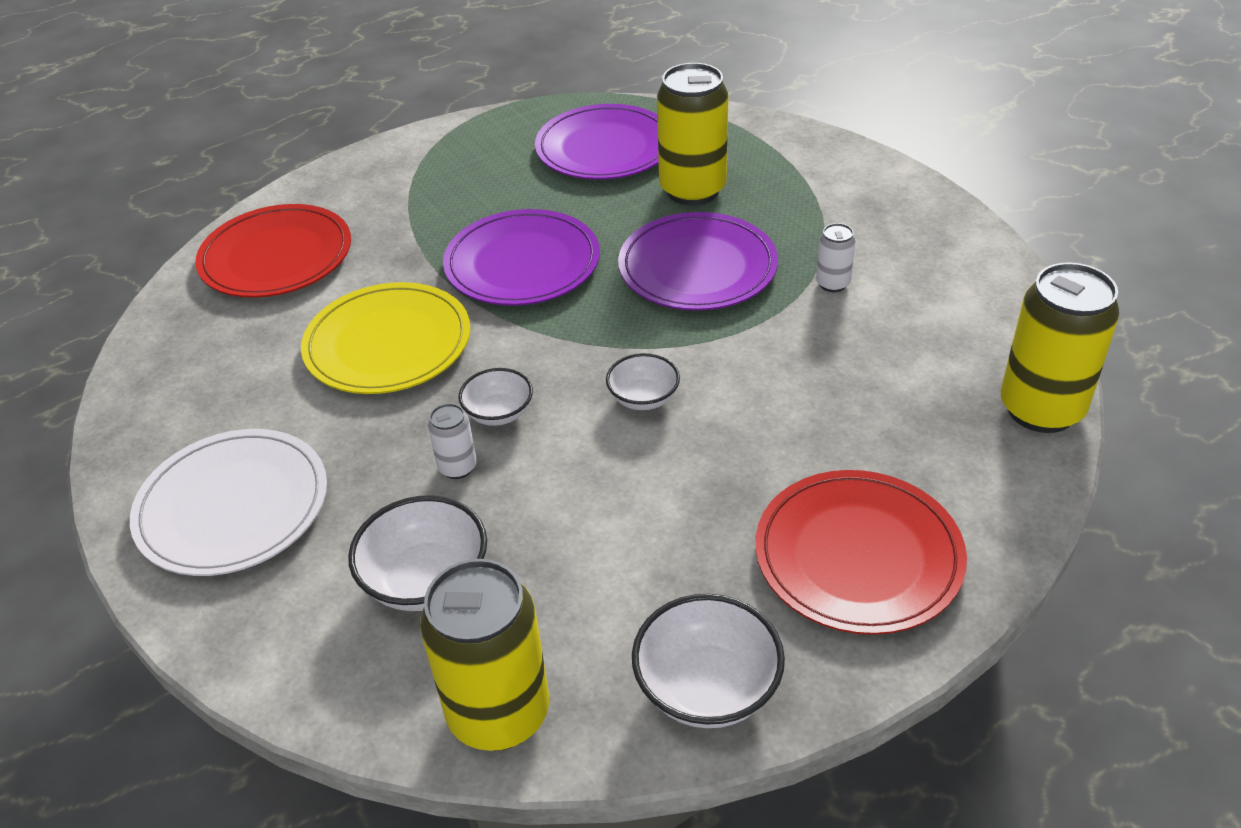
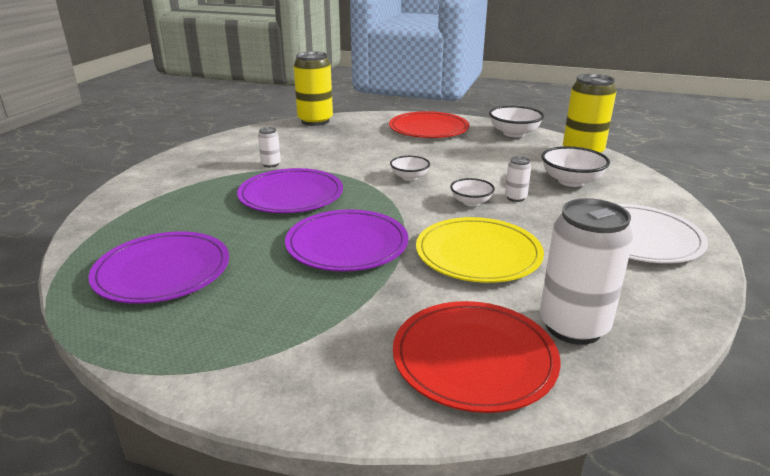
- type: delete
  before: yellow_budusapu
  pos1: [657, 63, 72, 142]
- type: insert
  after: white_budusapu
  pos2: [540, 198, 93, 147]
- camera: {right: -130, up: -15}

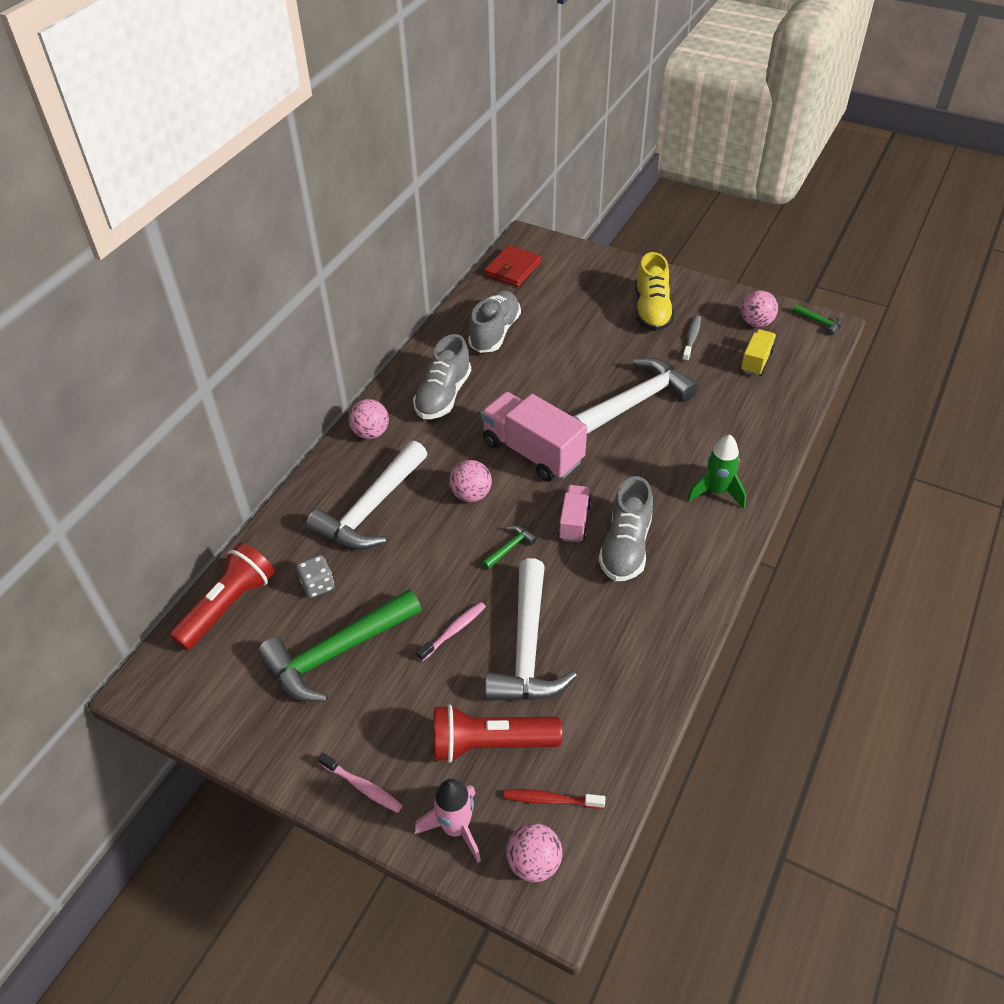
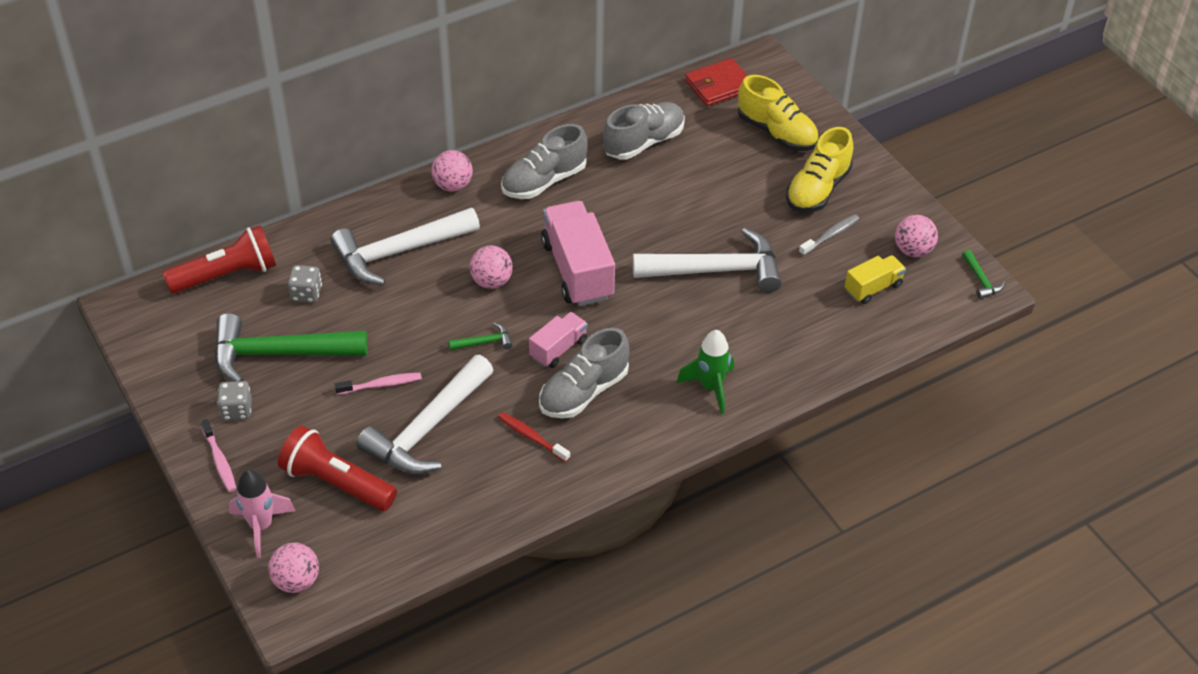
- type: insert
  after: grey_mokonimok
  pos2: [217, 381, 35, 39]
- type: insert
  after: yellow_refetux
  pos2: [738, 75, 80, 76]
- type: move
  before: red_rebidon
  pos1: [504, 789, 101, 20]
  pos2: [498, 412, 72, 50]
- camera: {right: 30, up: 0}

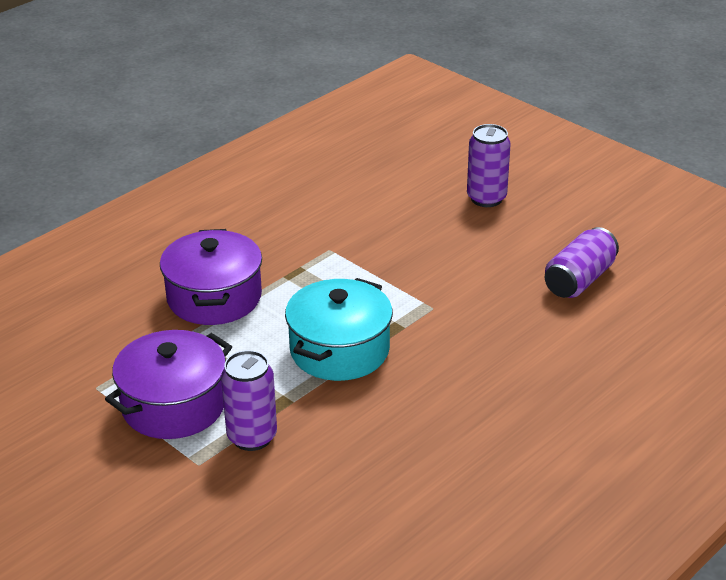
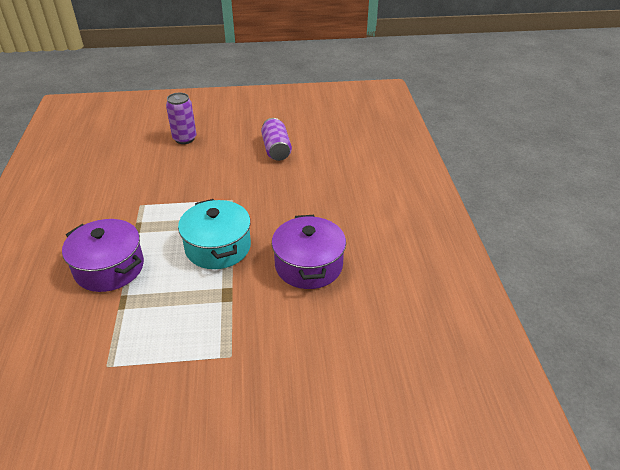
- type: delete
  before: purple_budusapu
  pos1: [221, 350, 56, 101]
- type: move
  before: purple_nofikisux
  pos1: [105, 330, 127, 109]
  pos2: [272, 215, 74, 74]
- camera: {right: -50, up: 5}

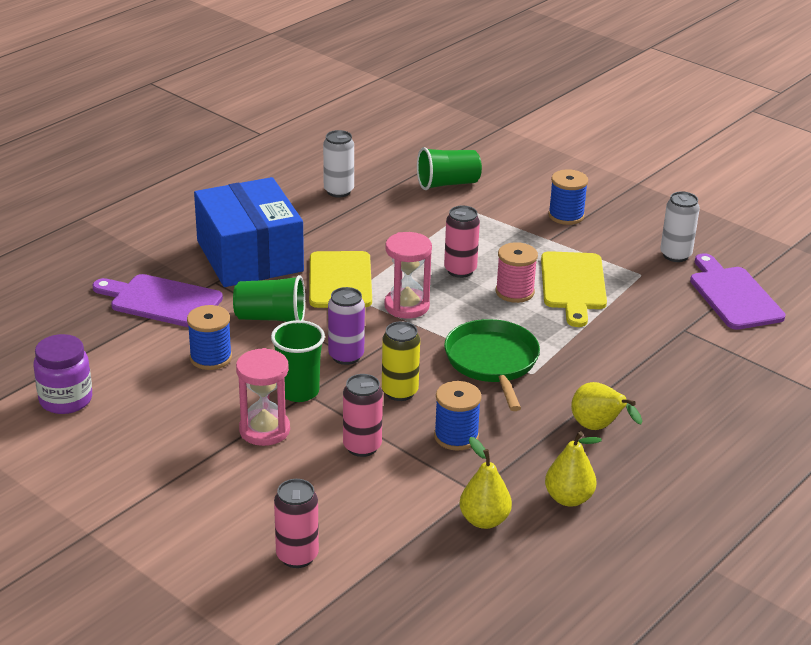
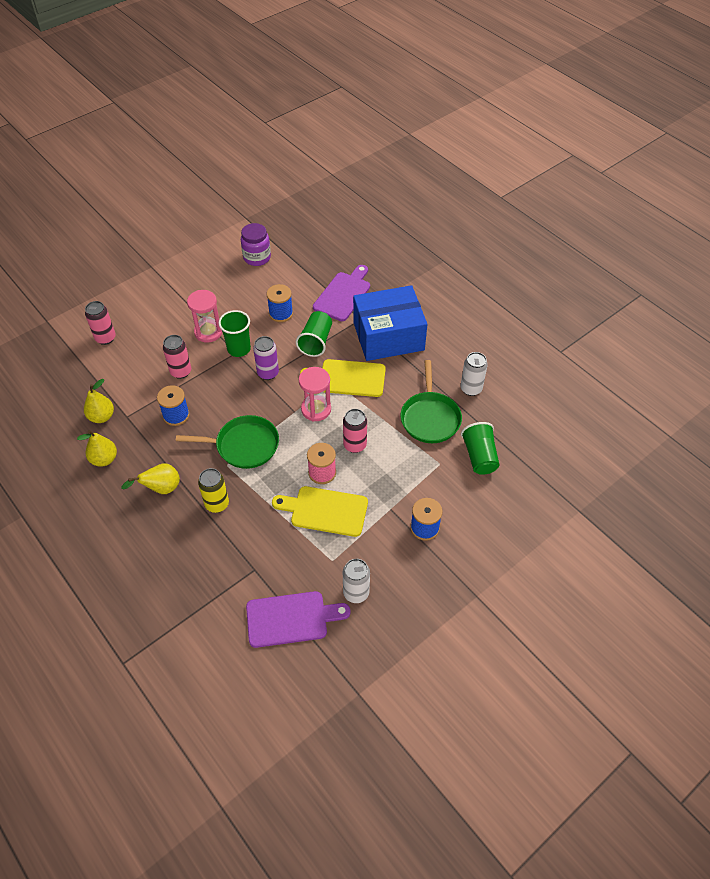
- type: insert
  after: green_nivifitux
  pos2: [400, 360, 62, 83]
- type: move
  before: yellow_budusapu
  pos1: [382, 321, 38, 80]
  pos2: [198, 468, 31, 45]
- camera: {right: 100, up: 20}

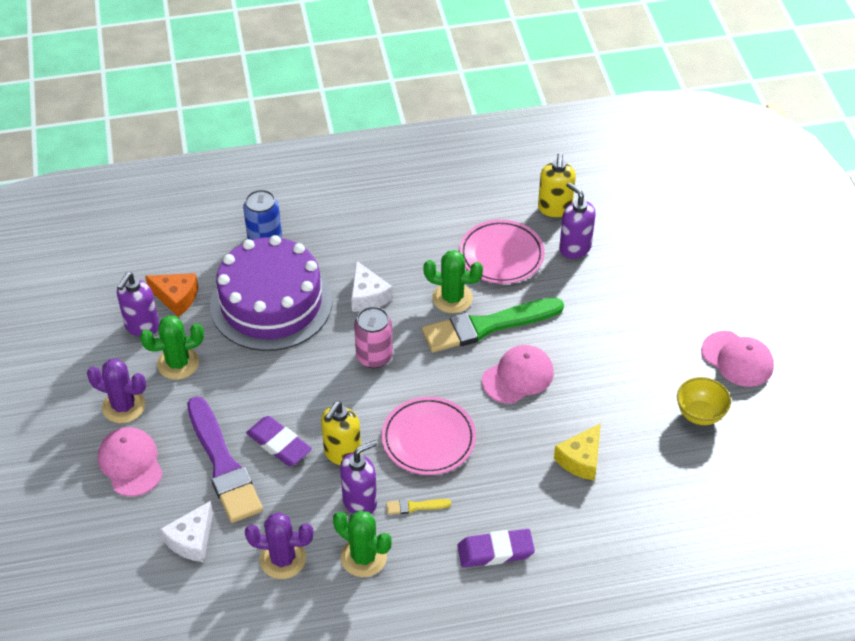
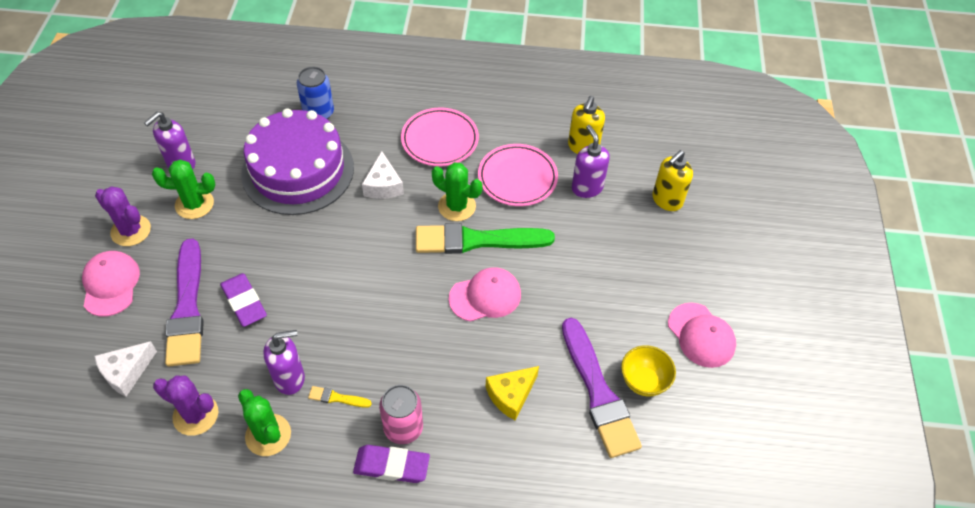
- type: delete
  before: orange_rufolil
  pos1: [145, 273, 53, 44]
- type: insert
  after: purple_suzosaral
  pos2: [562, 318, 80, 140]
- type: move
  before: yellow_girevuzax
  pos1: [321, 401, 40, 64]
  pos2: [652, 150, 41, 61]
- type: move
  before: pink_budusapu
  pos1: [354, 306, 39, 62]
  pos2: [379, 385, 44, 59]
- type: move
  before: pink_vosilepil
  pos1: [382, 397, 94, 78]
  pos2: [401, 108, 78, 58]
- camera: {right: 15, up: 5}

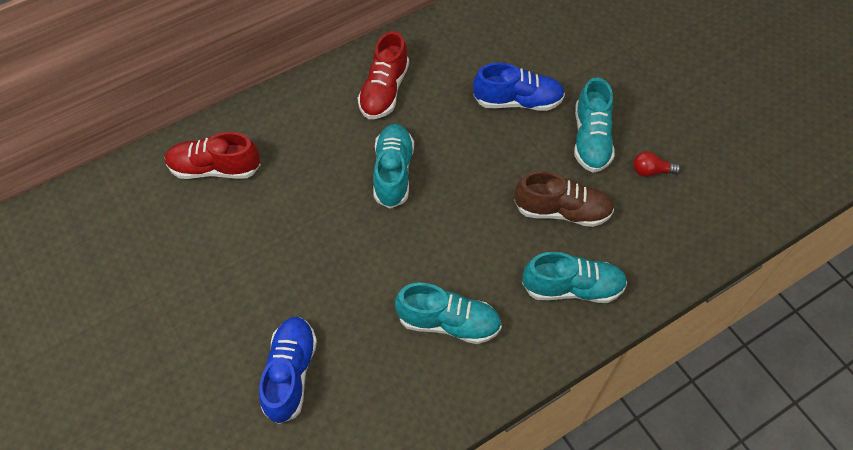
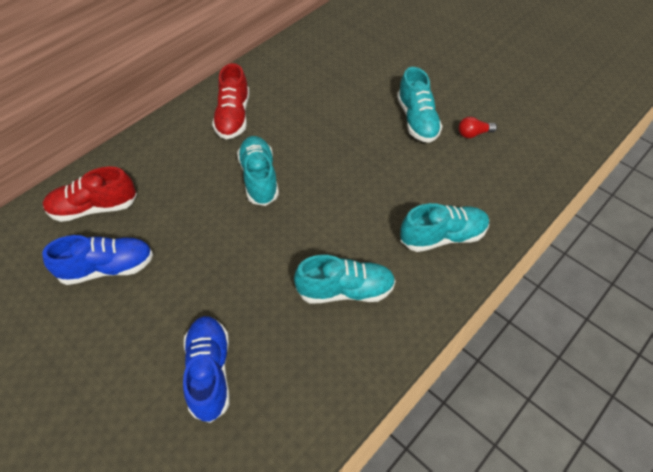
- type: delete
  before: brown_refetux
  pos1: [514, 171, 100, 56]
- type: move
  before: blue_refetux
  pos1: [473, 63, 92, 48]
  pos2: [42, 235, 111, 50]
- camera: {right: -15, up: -5}

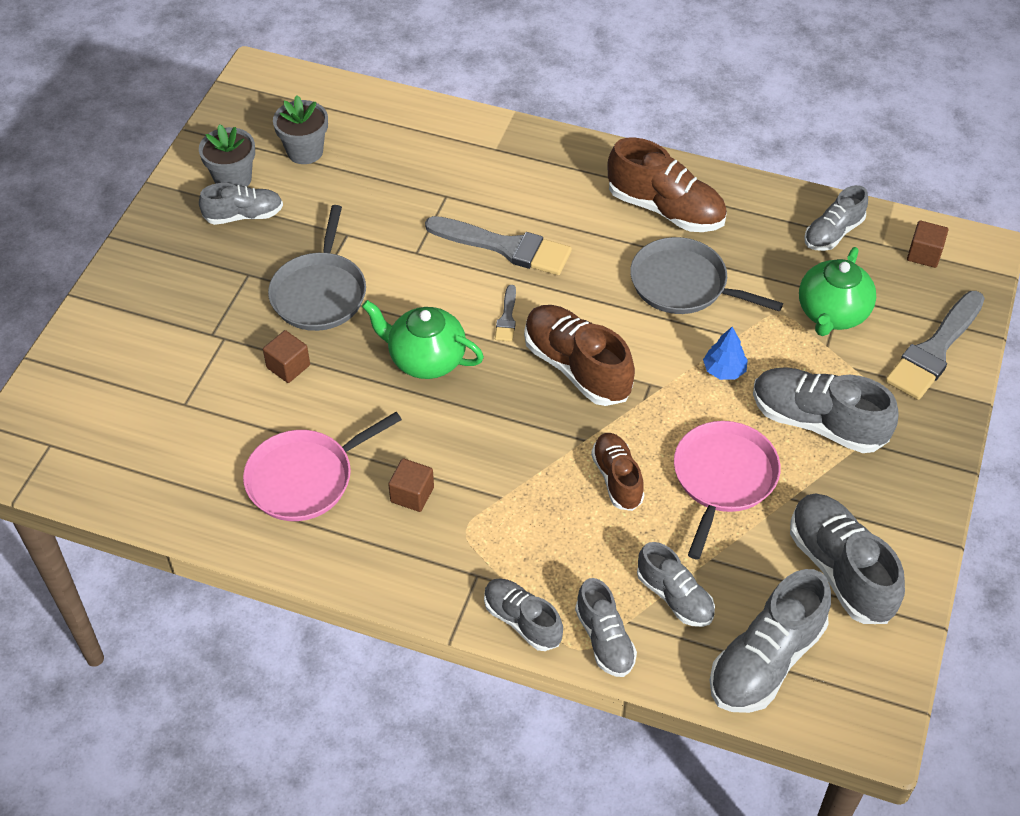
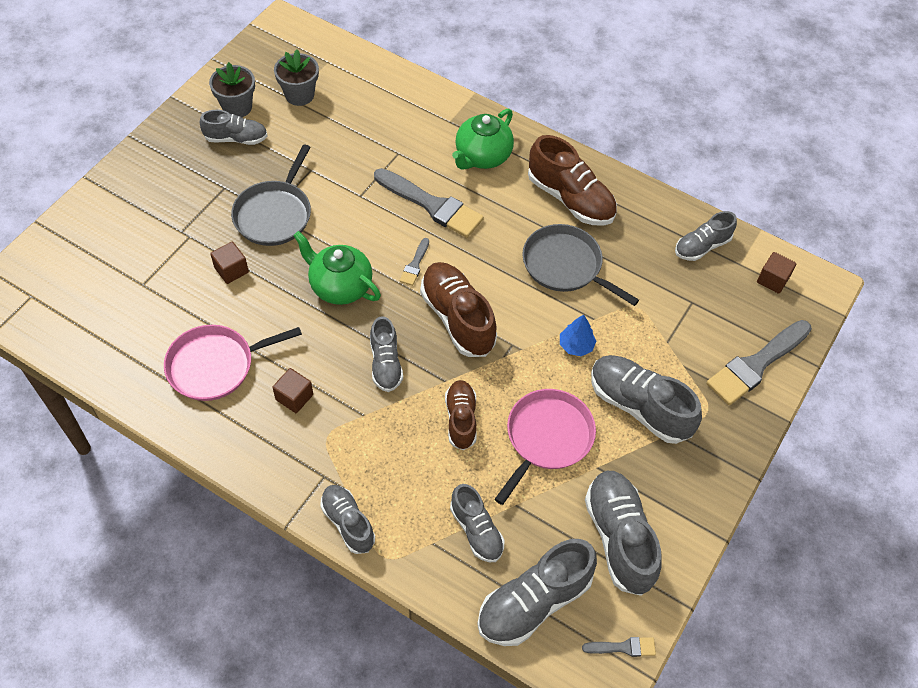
- type: insert
  after: grey_suzosaral
  pos2: [582, 637, 74, 20]
- type: move
  before: grey_refetux
  pos1: [575, 578, 62, 99]
  pos2: [370, 316, 33, 76]
- type: move
  before: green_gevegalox
  pos1: [799, 247, 77, 89]
  pos2: [452, 109, 62, 61]
- camera: {right: 10, up: 5}

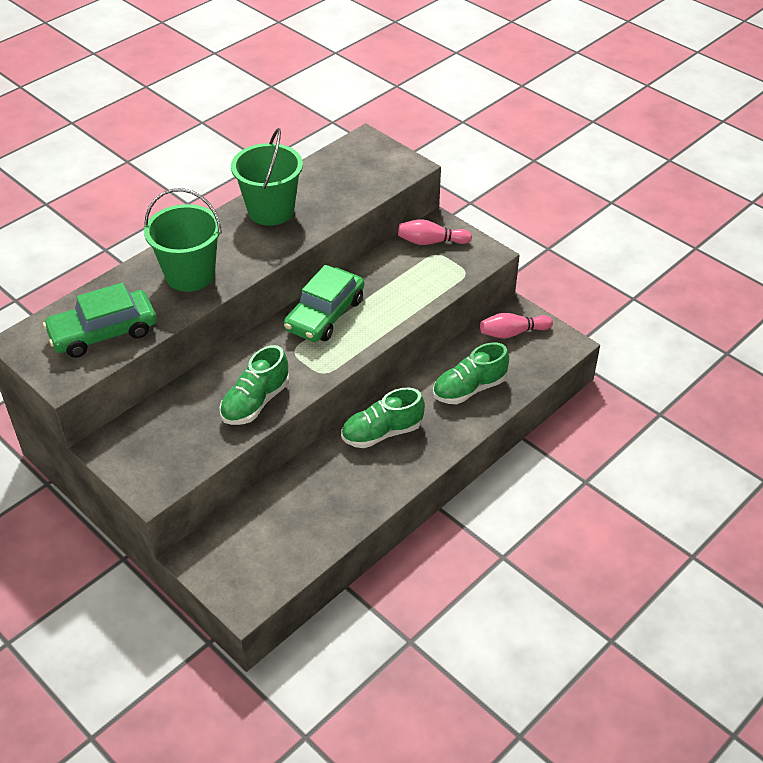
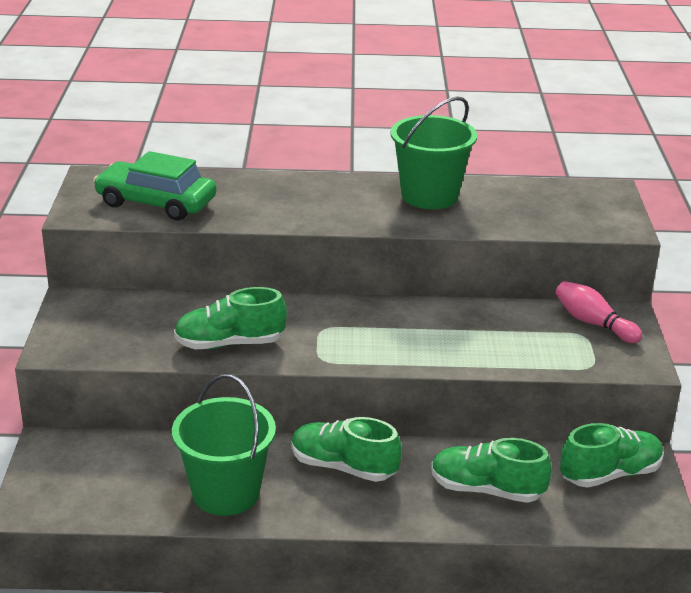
- type: delete
  before: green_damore
  pos1: [284, 265, 80, 77]
- type: move
  before: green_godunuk
  pos1: [144, 188, 78, 104]
  pos2: [172, 374, 104, 142]
- type: replace
  before: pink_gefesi
  after: green_refetux
  pos1: [480, 313, 73, 26]
  pos2: [560, 423, 104, 65]
- camera: {right: 45, up: -15}

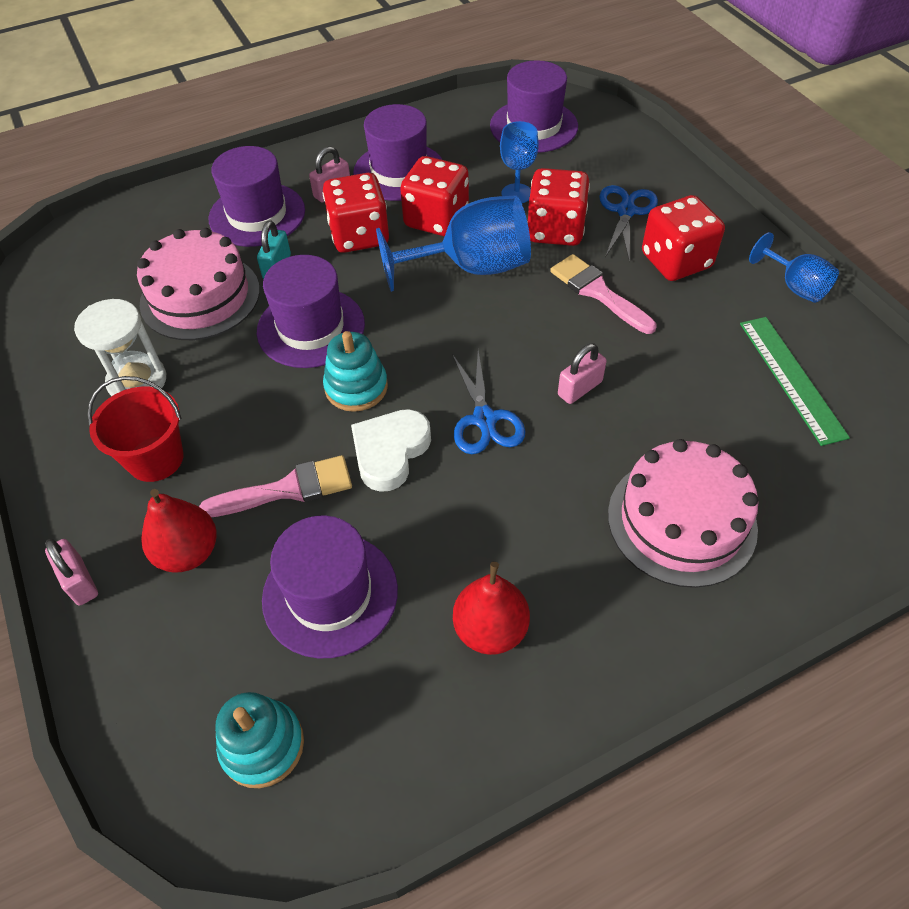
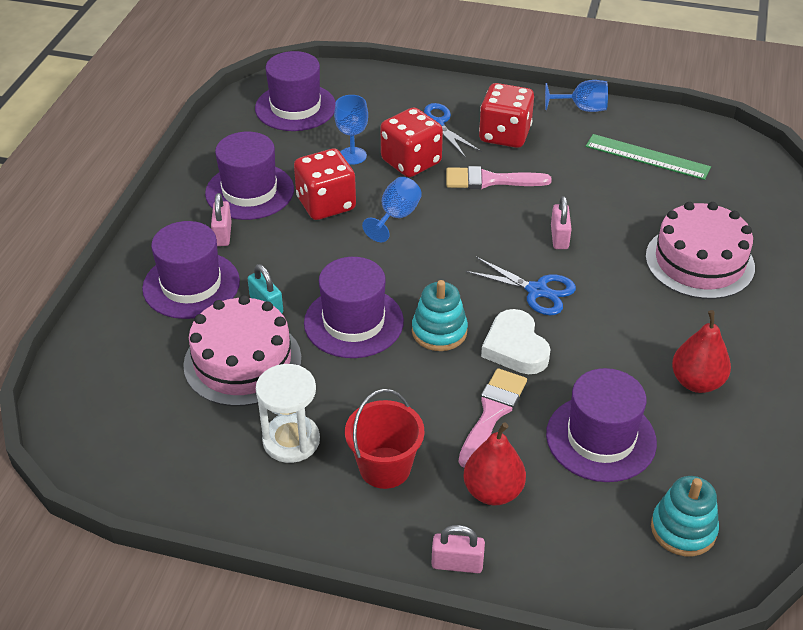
- type: delete
  before: red_mokonimok
  pos1: [323, 173, 66, 80]
- type: resize
  before: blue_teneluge
  pos1: [376, 195, 155, 97]
  pos2: [362, 177, 60, 65]
  scale: 0.55
- camera: {right: -50, up: -10}

